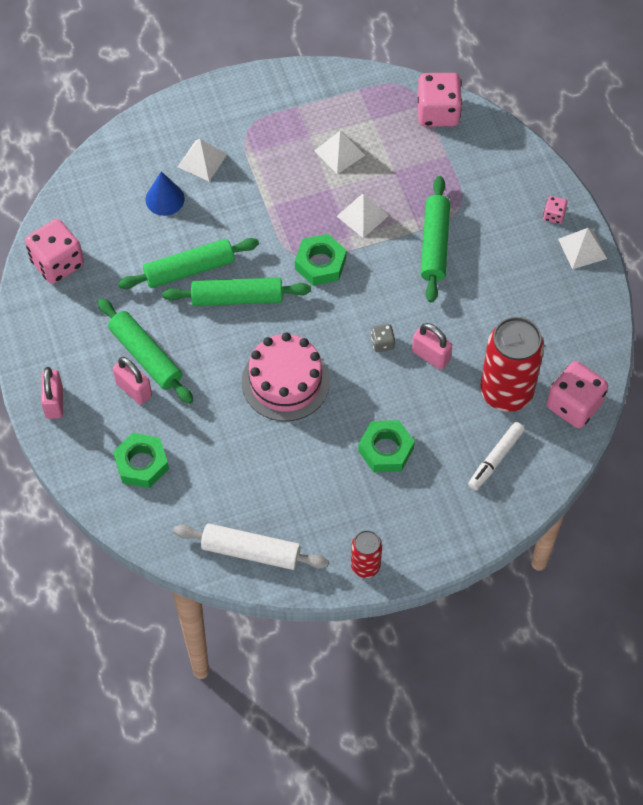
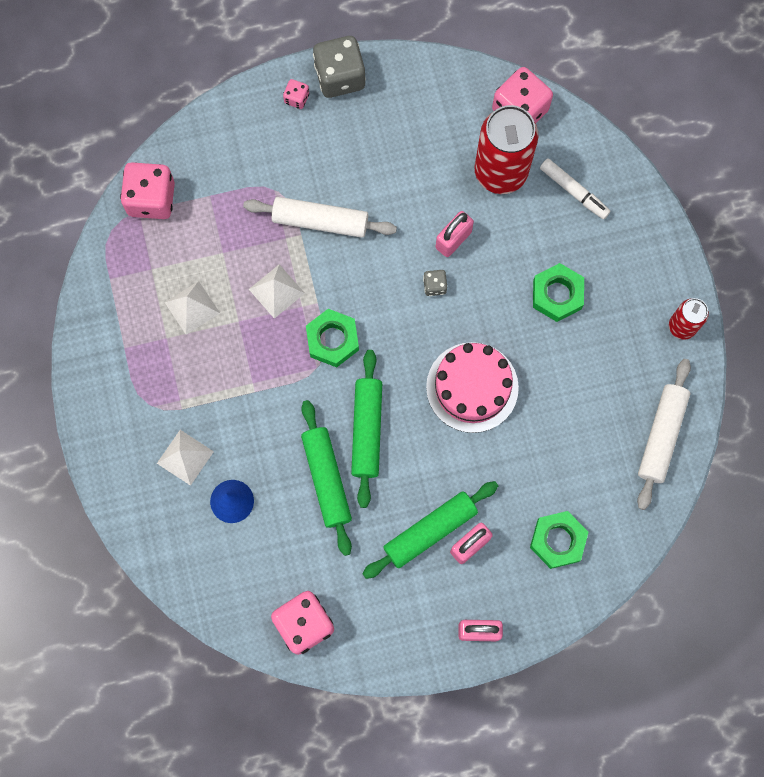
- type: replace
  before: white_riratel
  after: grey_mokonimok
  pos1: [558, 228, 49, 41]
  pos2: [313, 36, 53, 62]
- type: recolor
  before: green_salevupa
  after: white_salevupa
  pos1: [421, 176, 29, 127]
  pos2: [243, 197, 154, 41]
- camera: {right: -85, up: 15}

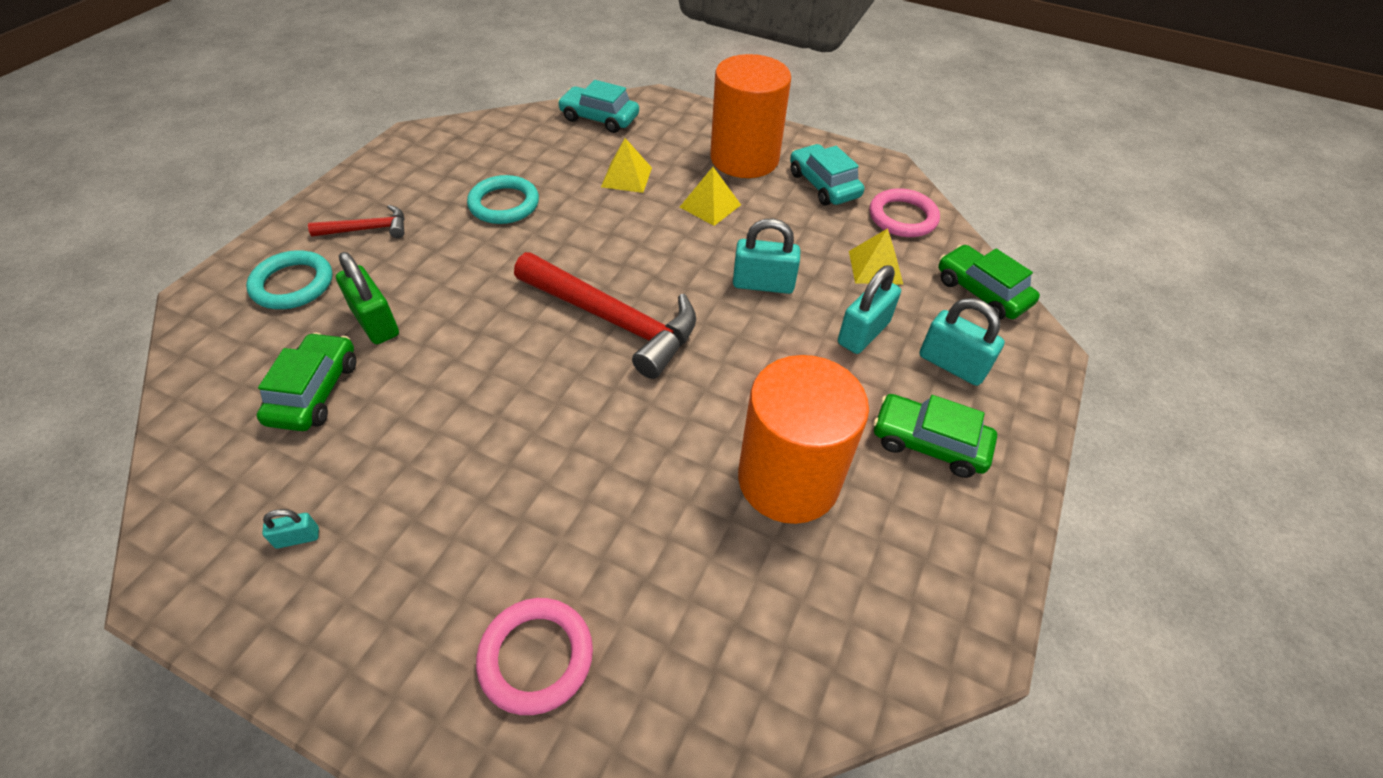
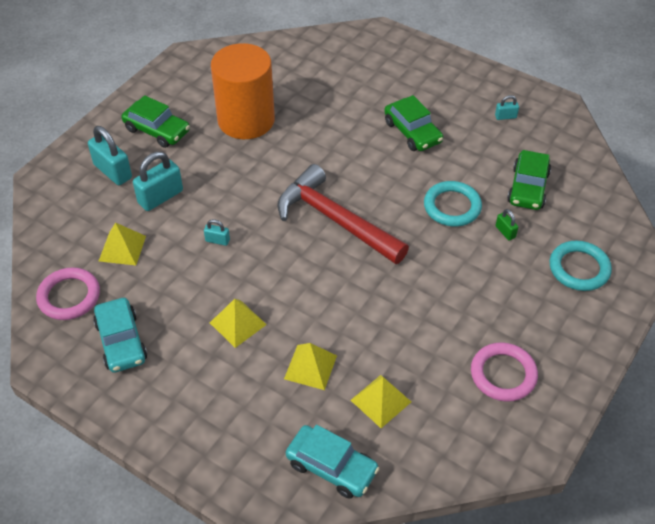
- type: delete
  before: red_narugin
  pos1: [308, 205, 97, 33]
- type: delete
  before: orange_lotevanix
  pos1: [710, 54, 81, 124]
- type: insert
  after: yellow_riratel
  pos2: [351, 375, 60, 53]
- type: move
  before: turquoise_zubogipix
  pos1: [467, 175, 72, 49]
  pos2: [424, 181, 58, 45]
- type: move
  before: pink_zubogipix
  pos1: [476, 598, 117, 117]
  pos2: [471, 342, 67, 60]
- type: move
  before: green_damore
  pos1: [938, 245, 102, 75]
  pos2: [384, 95, 59, 56]
- type: resize
  before: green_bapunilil
  pos1: [336, 252, 63, 92]
  pos2: [496, 209, 22, 32]
  scale: 0.5
- type: resize
  before: turquoise_bapunilil
  pos1: [733, 218, 67, 76]
  pos2: [204, 219, 26, 27]
  scale: 0.5
- camera: {right: -170, up: 0}

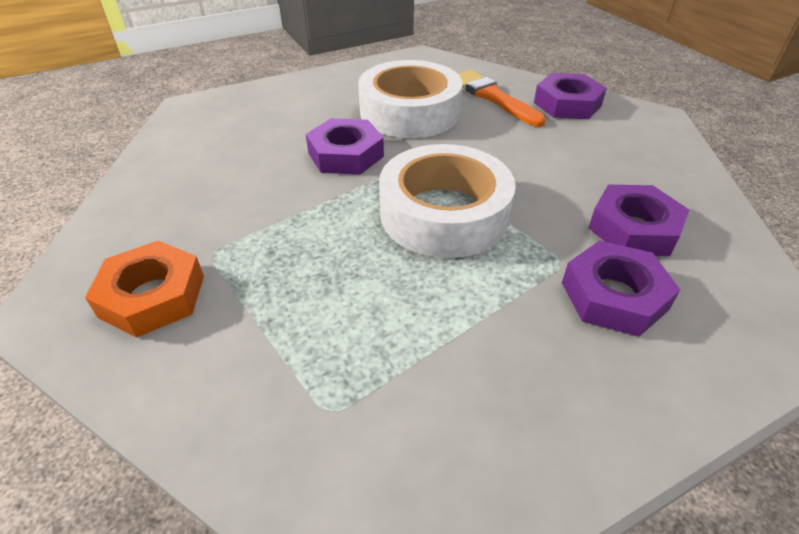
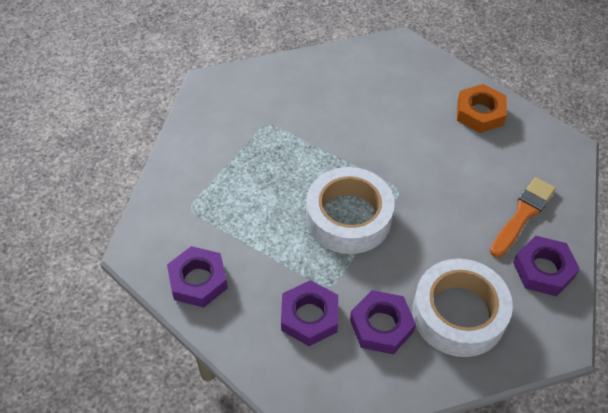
- type: move
  before: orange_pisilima
  pos1: [85, 240, 119, 98]
  pos2: [457, 84, 50, 49]
- type: move
  before: purple_pisilima
  pos1: [306, 118, 78, 57]
  pos2: [167, 246, 61, 62]
- type: move
  before: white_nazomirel
  pos1: [358, 60, 105, 78]
  pos2: [412, 259, 101, 98]
- camera: {right: 70, up: 10}

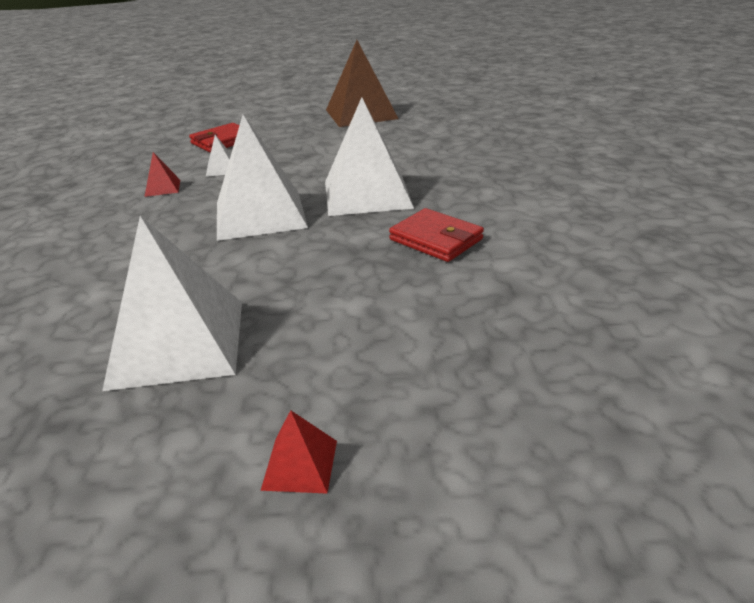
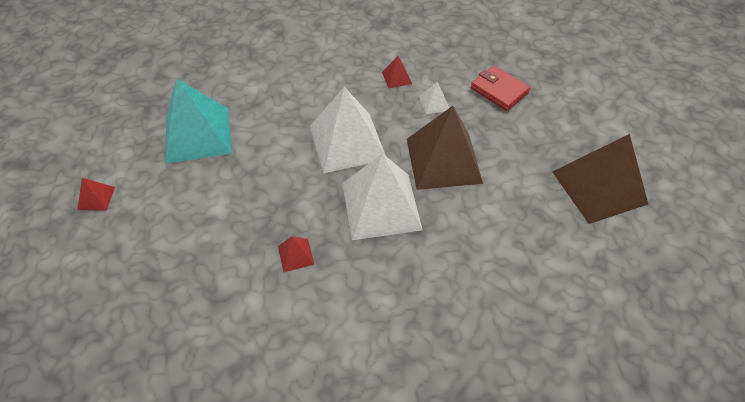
- type: insert
  after: brown_riratel
  pos2: [407, 106, 76, 84]
- type: replace
  before: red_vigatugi
  after: red_riratel
  pos1: [389, 208, 95, 54]
  pos2: [278, 236, 37, 36]
- type: recolor
  before: white_riratel
  after: turquoise_riratel
  pos1: [102, 216, 140, 175]
  pos2: [165, 79, 66, 85]
- camera: {right: 85, up: 20}

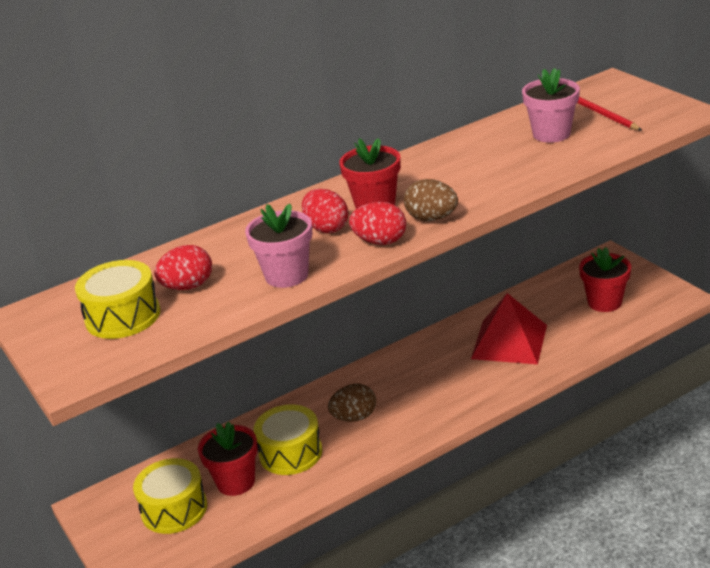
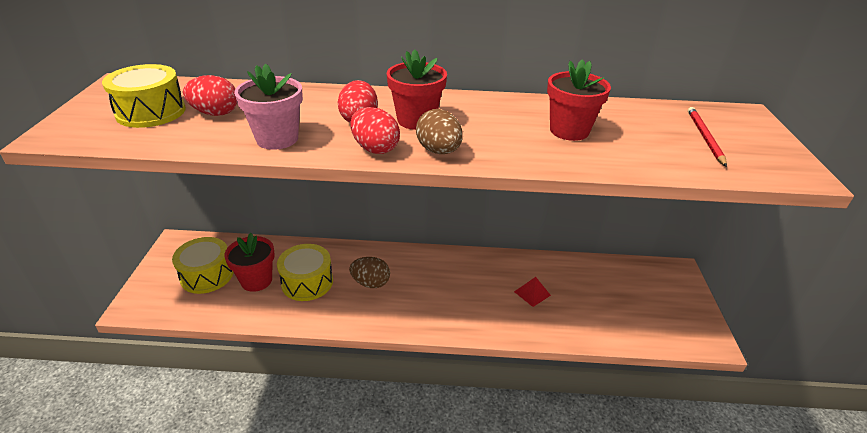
- type: delete
  before: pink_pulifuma
  pos1: [522, 68, 58, 75]
- type: move
  before: red_pulifuma
  pos1: [579, 247, 52, 65]
  pos2: [547, 59, 64, 82]
- type: resize
  before: red_riratel
  pos1: [471, 293, 76, 71]
  pos2: [514, 277, 37, 30]
  scale: 0.45
- camera: {right: 30, up: 5}

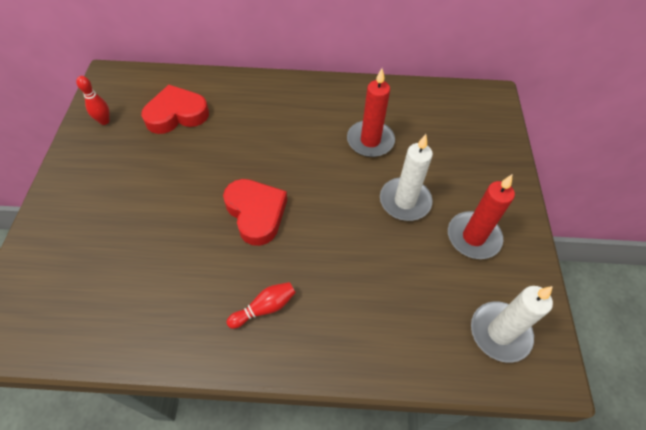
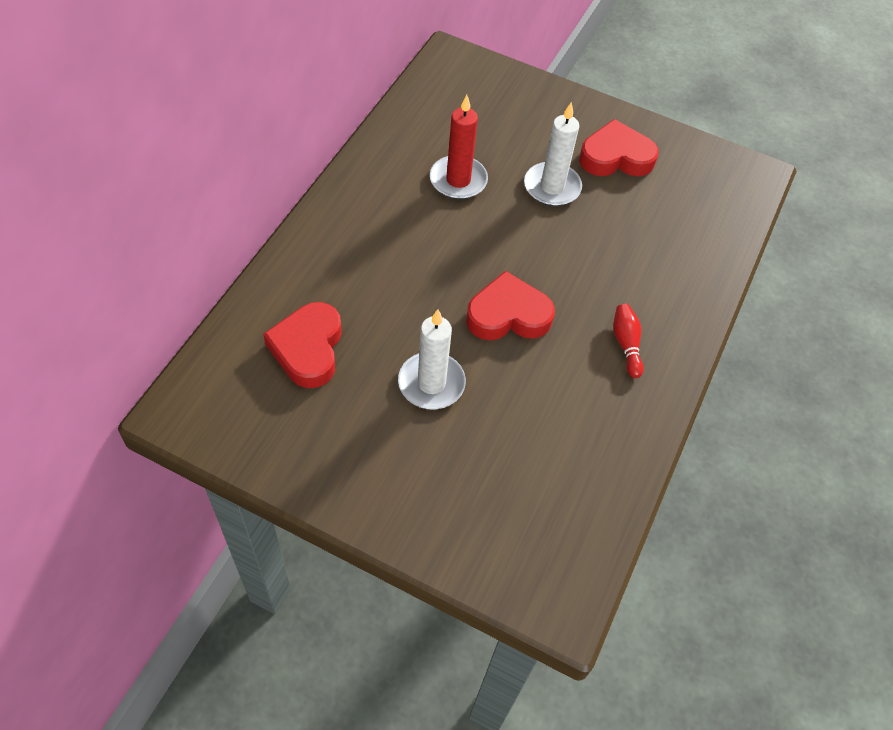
- type: delete
  before: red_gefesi
  pos1: [76, 76, 34, 49]
- type: move
  before: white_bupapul
  pos1: [471, 286, 82, 77]
  pos2: [398, 309, 68, 101]
- type: replace
  before: red_bupapul
  after: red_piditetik
  pos1: [448, 175, 67, 84]
  pos2: [579, 119, 80, 57]
- camera: {right: -70, up: 0}

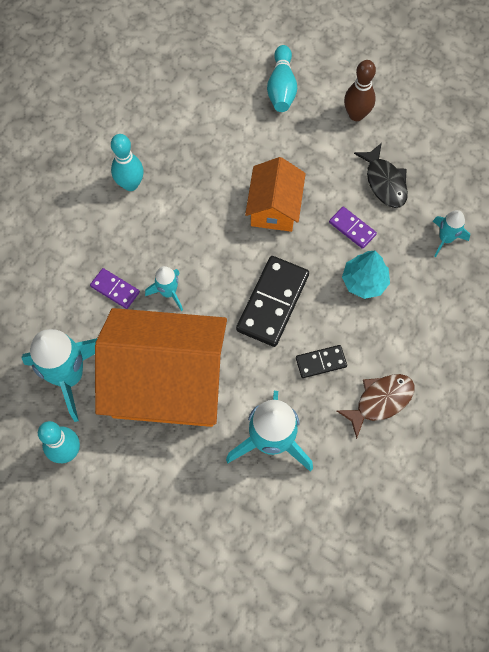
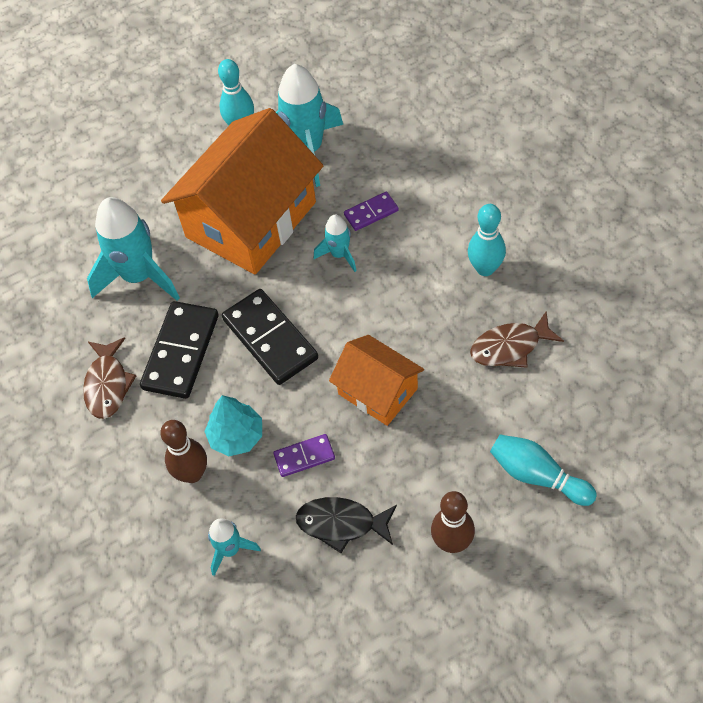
- type: insert
  after: brown_gefesi
  pos2: [160, 420, 47, 63]
- type: insert
  after: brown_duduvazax
  pos2: [470, 311, 94, 57]
- type: resize
  before: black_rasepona
  pos1: [296, 345, 51, 33]
  pos2: [140, 301, 78, 98]
  scale: 1.89
- camera: {right: 125, up: -10}

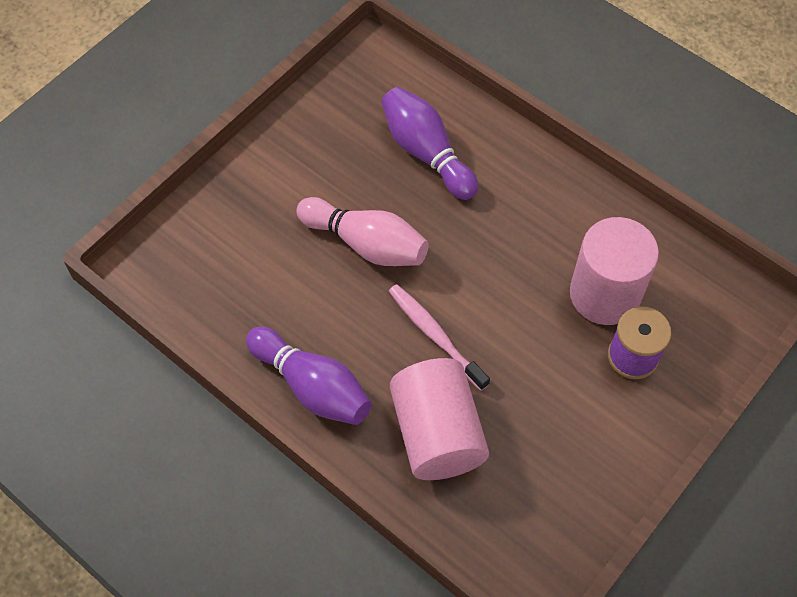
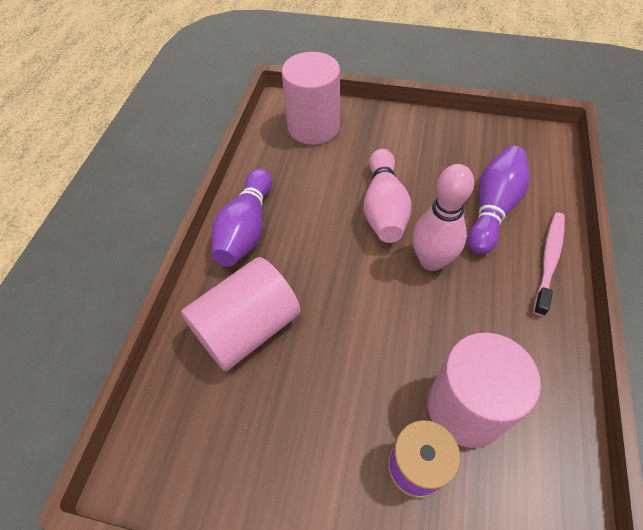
- type: insert
  after: pink_lotevanix
  pos2: [282, 52, 58, 93]
- type: insert
  after: pink_gefesi
  pos2: [412, 164, 62, 107]
- type: move
  before: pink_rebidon
  pos1: [389, 284, 101, 107]
  pos2: [533, 212, 32, 104]
- camera: {right: 65, up: -5}

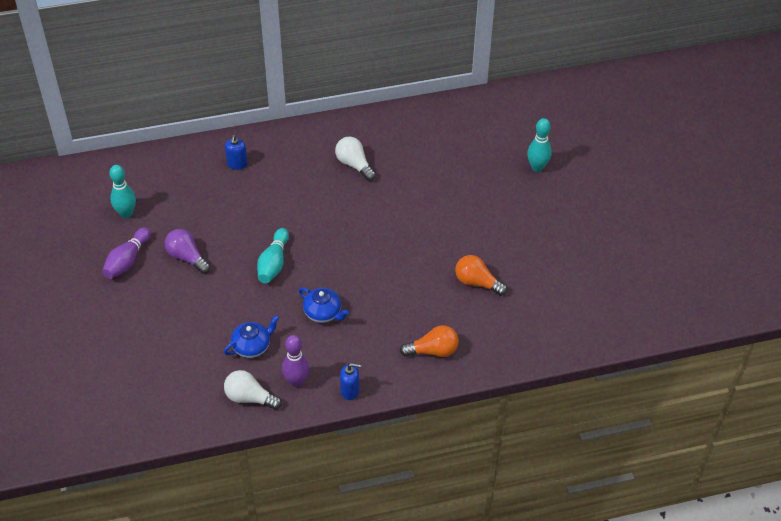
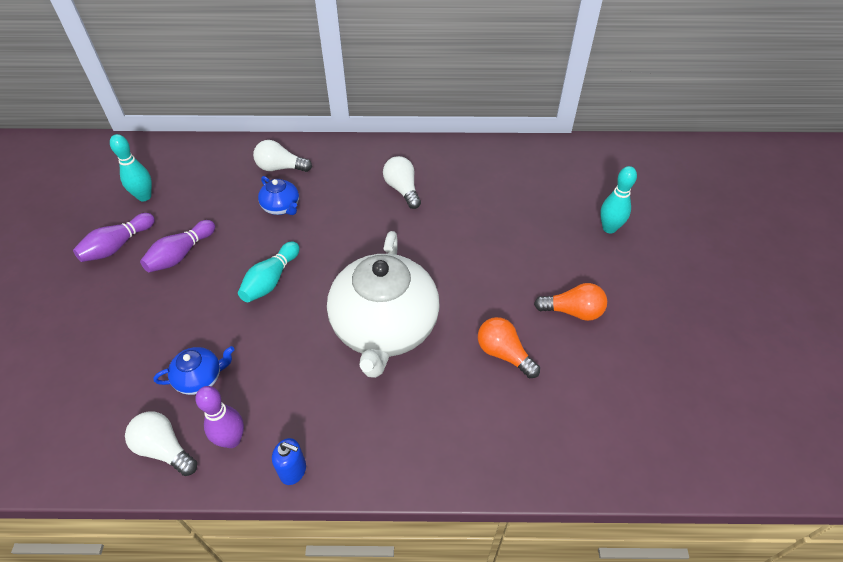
- type: insert
  after: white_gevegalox
  pos2: [327, 231, 113, 147]
- type: move
  before: blue_gevegalox
  pos1: [299, 288, 50, 35]
  pos2: [258, 176, 41, 39]
- type: move
  before: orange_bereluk
  pos1: [400, 325, 59, 32]
  pos2: [534, 283, 73, 38]
- type: replace
  before: purple_bereluk
  after: purple_gefesi
  pos1: [164, 229, 47, 45]
  pos2: [140, 220, 75, 52]
- type: replace
  before: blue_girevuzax
  after: white_bereluk
  pos1: [225, 135, 22, 35]
  pos2: [253, 140, 59, 32]
- camera: {right: 15, up: 0}

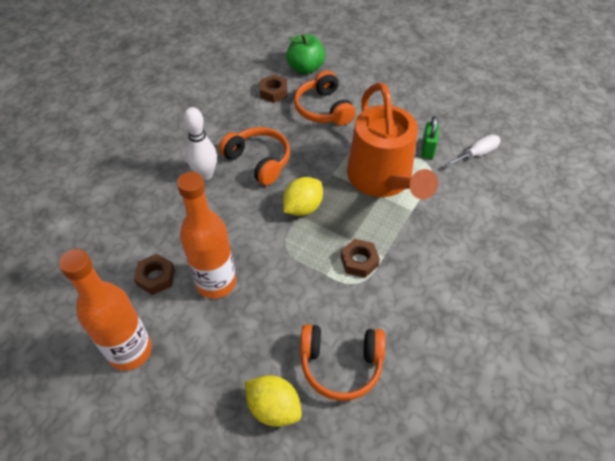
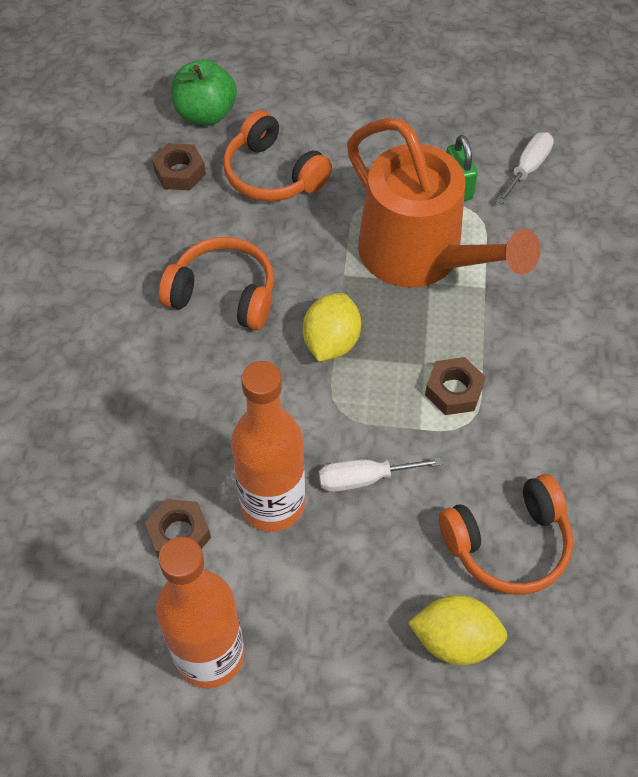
- type: delete
  before: white_gefesi
  pos1: [183, 107, 34, 73]
- type: insert
  after: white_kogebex
  pos2: [319, 457, 123, 35]
- camera: {right: -25, up: 5}

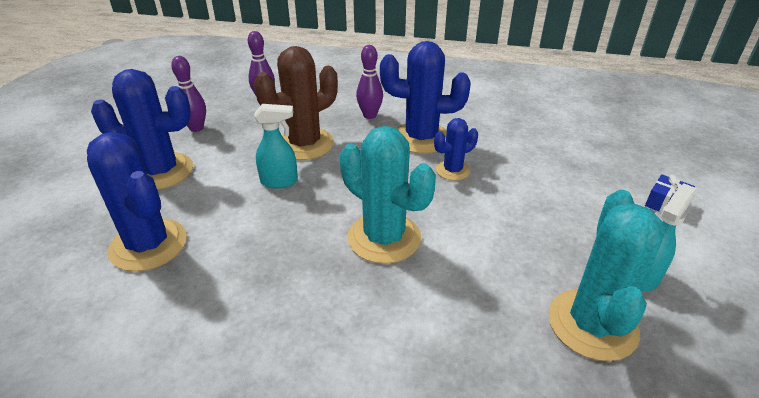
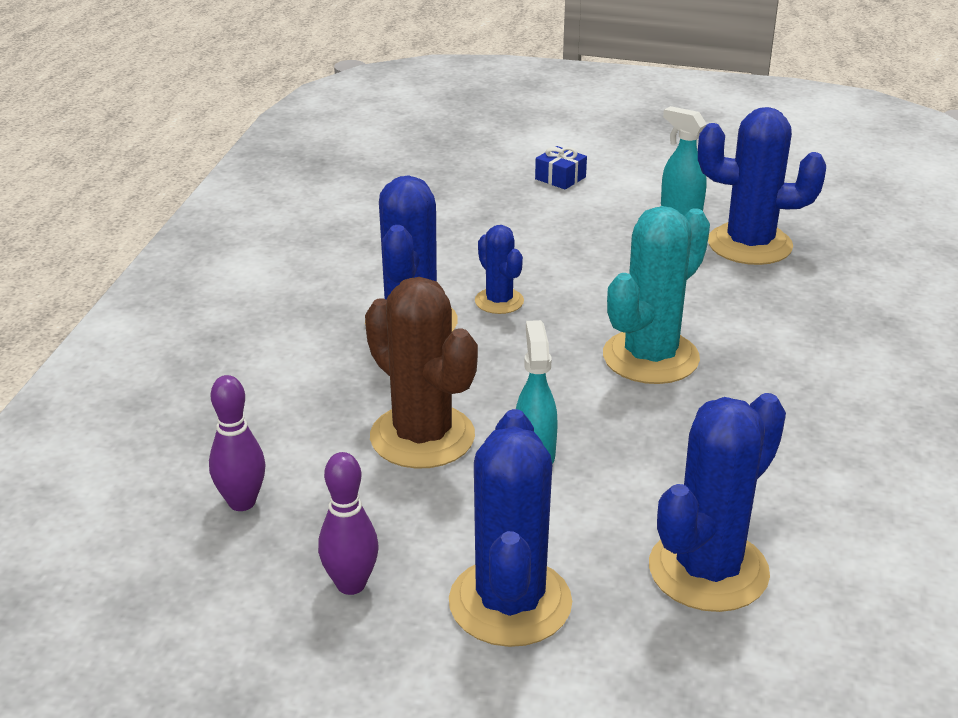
- type: delete
  before: purple_gefesi
  pos1: [356, 45, 27, 74]
- type: recolor
  before: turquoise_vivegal
  after: blue_vivegal
  pos1: [548, 190, 117, 171]
  pos2: [698, 107, 128, 158]
- camera: {right: -90, up: -5}

